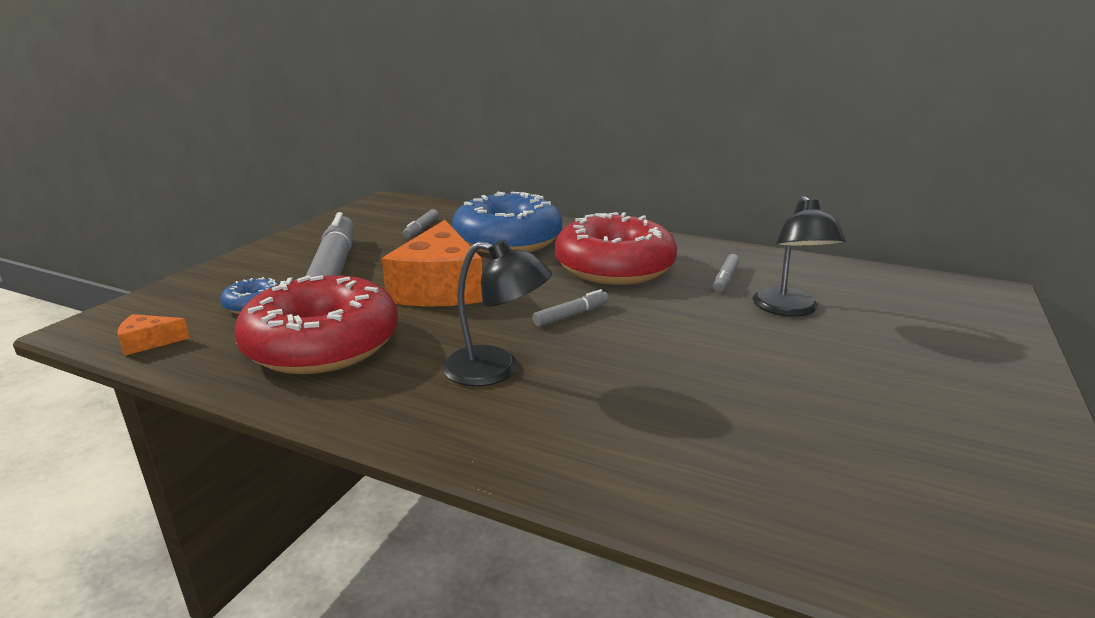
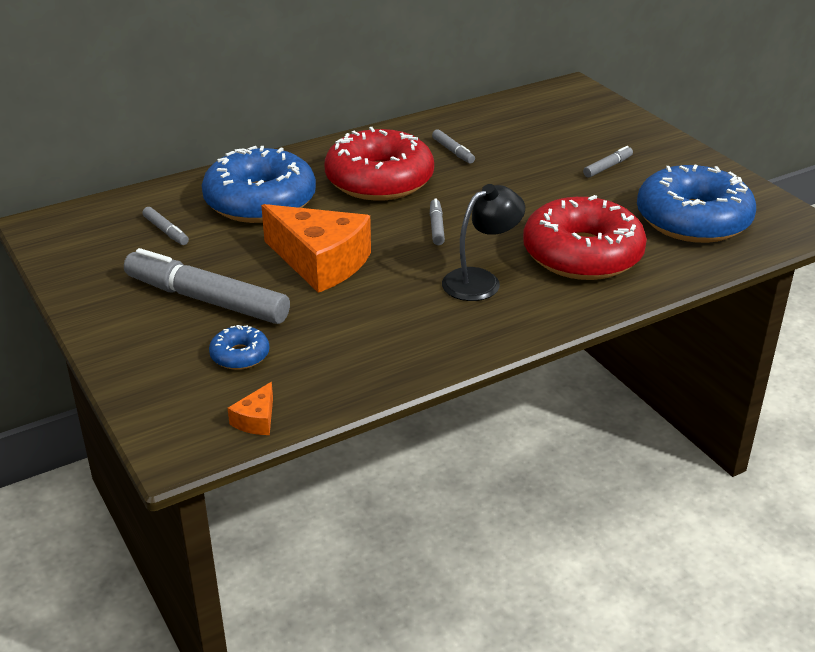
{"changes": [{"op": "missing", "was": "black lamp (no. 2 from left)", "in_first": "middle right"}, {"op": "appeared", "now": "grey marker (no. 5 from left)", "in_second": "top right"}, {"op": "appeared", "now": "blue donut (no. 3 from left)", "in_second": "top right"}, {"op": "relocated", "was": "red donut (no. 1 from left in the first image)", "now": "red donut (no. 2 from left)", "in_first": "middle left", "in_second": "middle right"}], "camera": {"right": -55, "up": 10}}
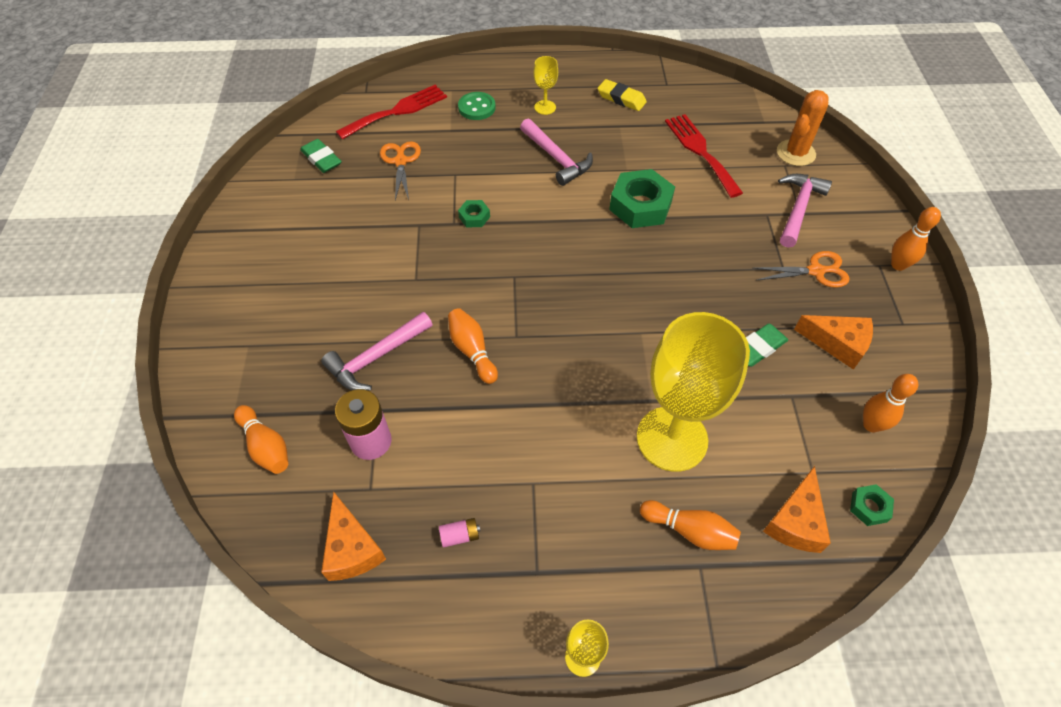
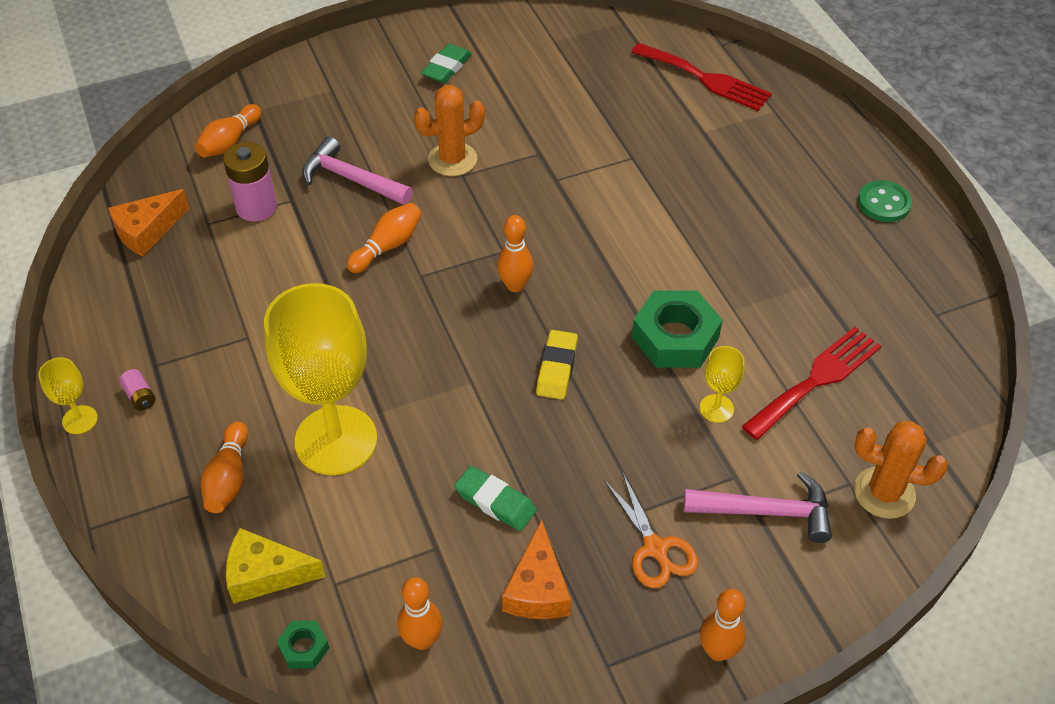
{"changes": [{"op": "missing", "was": "orange scissors (no. 1 from left)", "in_first": "top centre"}, {"op": "missing", "was": "green nut (no. 1 from left)", "in_first": "top centre"}, {"op": "missing", "was": "pink hammer (no. 2 from left)", "in_first": "top centre"}, {"op": "appeared", "now": "orange cactus (no. 1 from left)", "in_second": "top centre"}, {"op": "appeared", "now": "orange bowling pin (no. 5 from left)", "in_second": "centre"}, {"op": "relocated", "was": "green eraser (no. 1 from left)", "in_first": "top left", "in_second": "top centre"}, {"op": "relocated", "was": "pink battery (no. 2 from left in the first image)", "now": "pink battery (no. 1 from left)", "in_first": "bottom centre", "in_second": "middle left"}, {"op": "relocated", "was": "green button", "in_first": "top centre", "in_second": "top right"}, {"op": "relocated", "was": "yellow goblet (no. 1 from left in the first image)", "now": "yellow goblet (no. 3 from left)", "in_first": "top centre", "in_second": "middle right"}, {"op": "relocated", "was": "yellow eraser", "in_first": "top centre", "in_second": "centre"}, {"op": "colour", "was": "orange cheese (no. 2 from left)", "now": "yellow cheese", "in_first": "bottom right", "in_second": "bottom left"}], "camera": {"right": 70, "up": -5}}
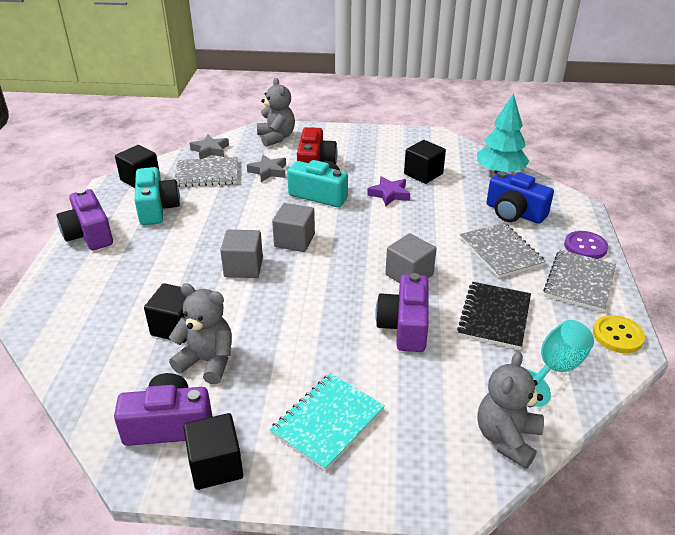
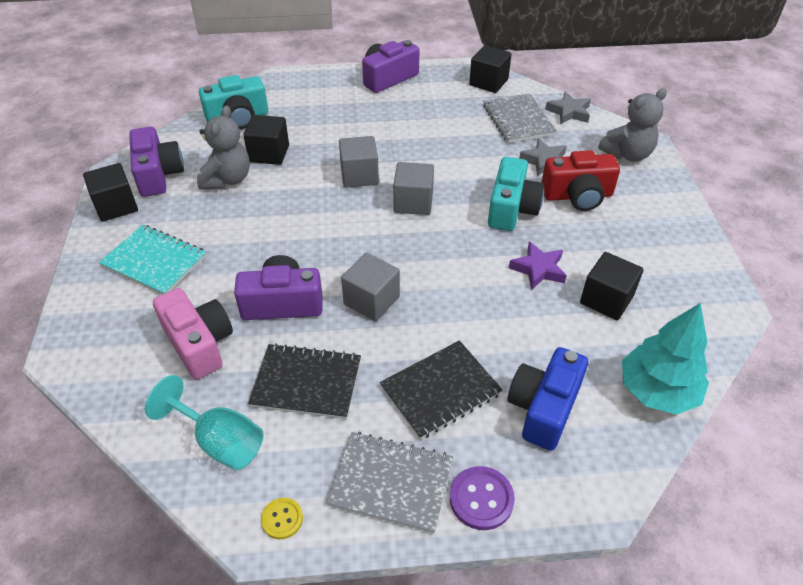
{"changes": [{"op": "missing", "was": "grey teddy bear (no. 3 from left)", "in_first": "bottom right"}, {"op": "appeared", "now": "pink camera", "in_second": "middle left"}, {"op": "relocated", "was": "turquoise camera (no. 1 from left)", "in_first": "middle left", "in_second": "top left"}, {"op": "colour", "was": "grey notebook (no. 2 from left)", "now": "black notebook (no. 2 from left)", "in_first": "middle right", "in_second": "bottom centre"}, {"op": "size", "was": "yellow button", "in_first": "middle right", "in_second": "bottom centre", "ratio": 0.63}], "camera": {"right": 80, "up": 10}}
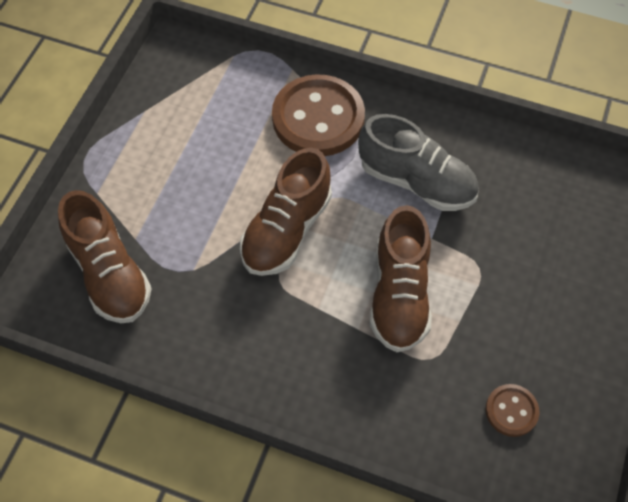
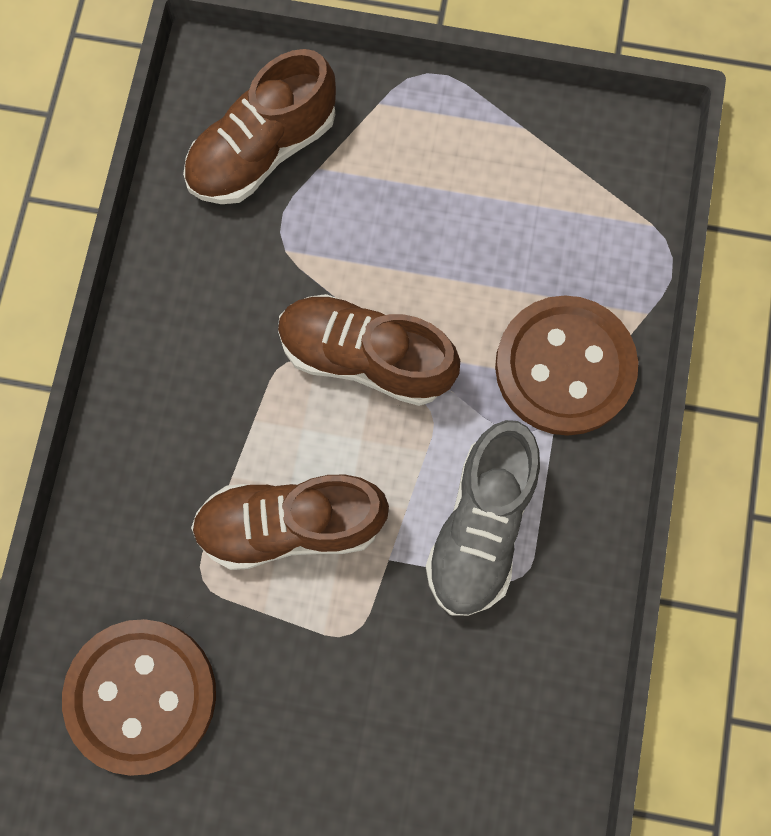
{"changes": [{"op": "size", "was": "brown button (no. 2 from left in the first image)", "in_first": "bottom right", "in_second": "bottom left", "ratio": 2.11}], "camera": {"right": 80, "up": 15}}
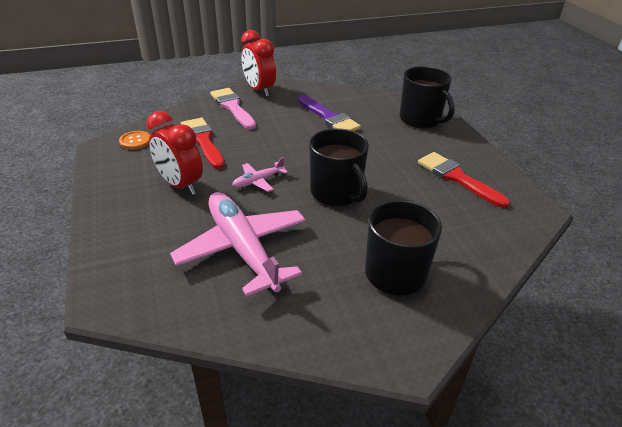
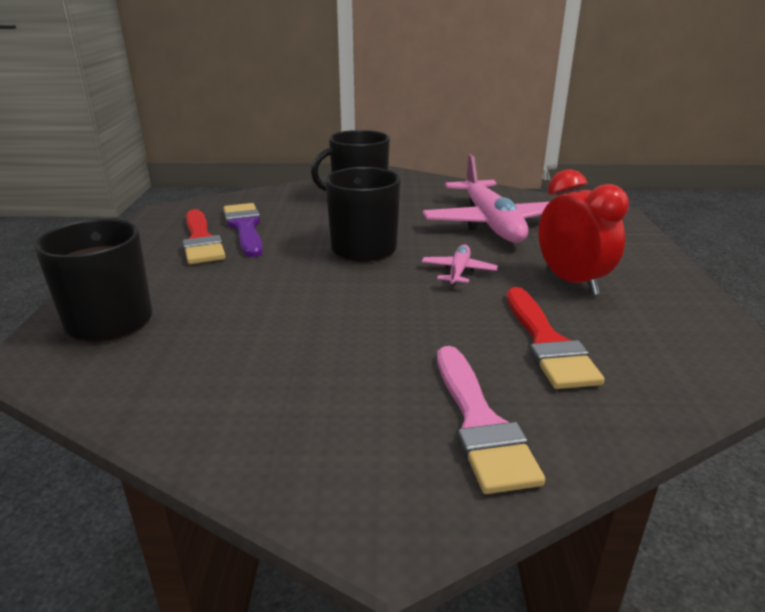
{"changes": [{"op": "missing", "was": "orange button", "in_first": "top left"}, {"op": "missing", "was": "red clock (no. 2 from left)", "in_first": "top centre"}, {"op": "relocated", "was": "purple brush", "in_first": "top centre", "in_second": "middle left"}, {"op": "spun", "was": "pink plane (no. 2 from left in the first image)", "in_first": "centre", "in_second": "centre", "clockwise": -60}], "camera": {"right": -160, "up": -10}}
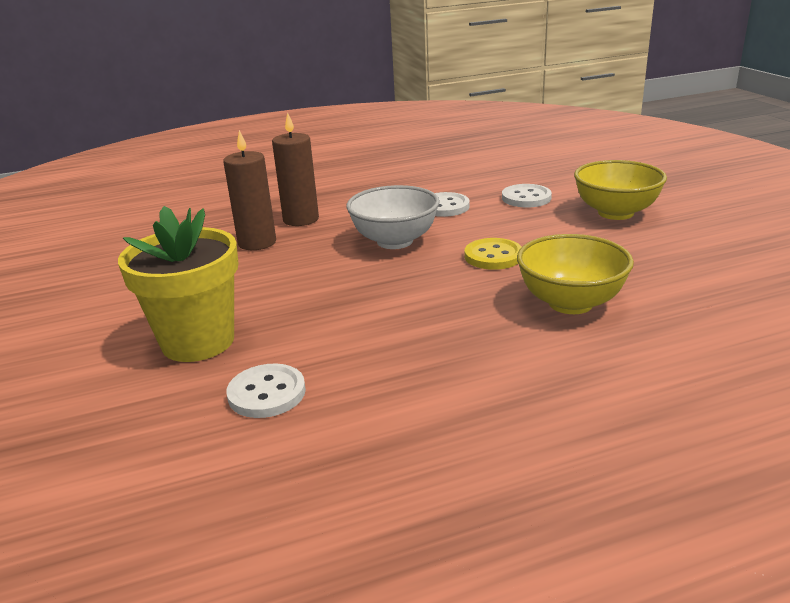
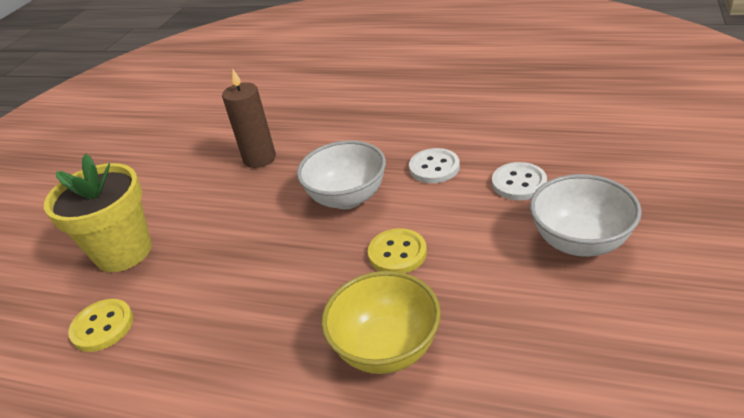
{"changes": [{"op": "missing", "was": "brown candle (no. 2 from left)", "in_first": "top centre"}, {"op": "colour", "was": "white button (no. 1 from left)", "now": "yellow button (no. 1 from left)", "in_first": "centre", "in_second": "bottom left"}, {"op": "colour", "was": "yellow bowl (no. 2 from left)", "now": "white bowl (no. 2 from left)", "in_first": "top right", "in_second": "middle right"}], "camera": {"right": 40, "up": 10}}
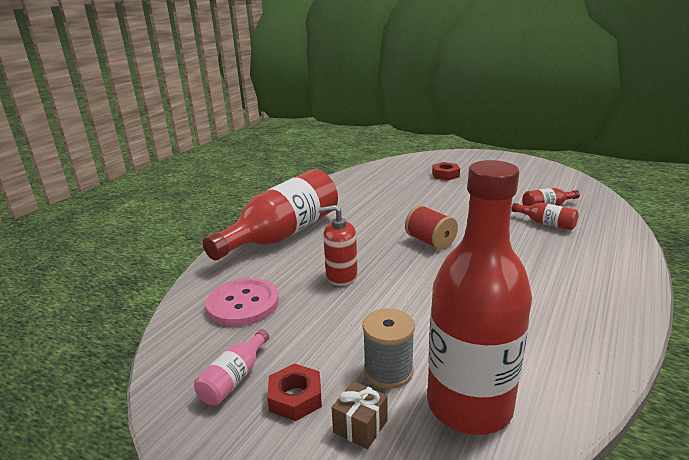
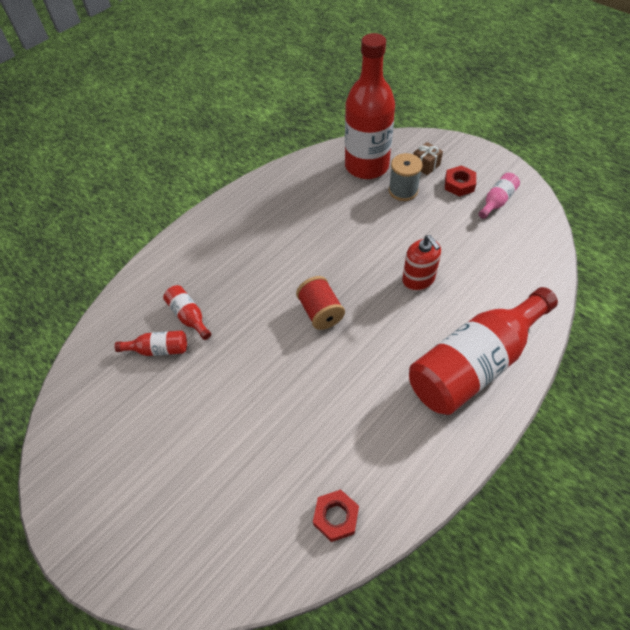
{"changes": [{"op": "missing", "was": "pink button", "in_first": "centre"}, {"op": "relocated", "was": "red nut (no. 2 from left in the first image)", "now": "red nut (no. 1 from left)", "in_first": "centre", "in_second": "bottom centre"}, {"op": "spun", "was": "red soap dispenser", "in_first": "centre", "in_second": "middle right", "clockwise": 45}], "camera": {"right": -165, "up": 30}}
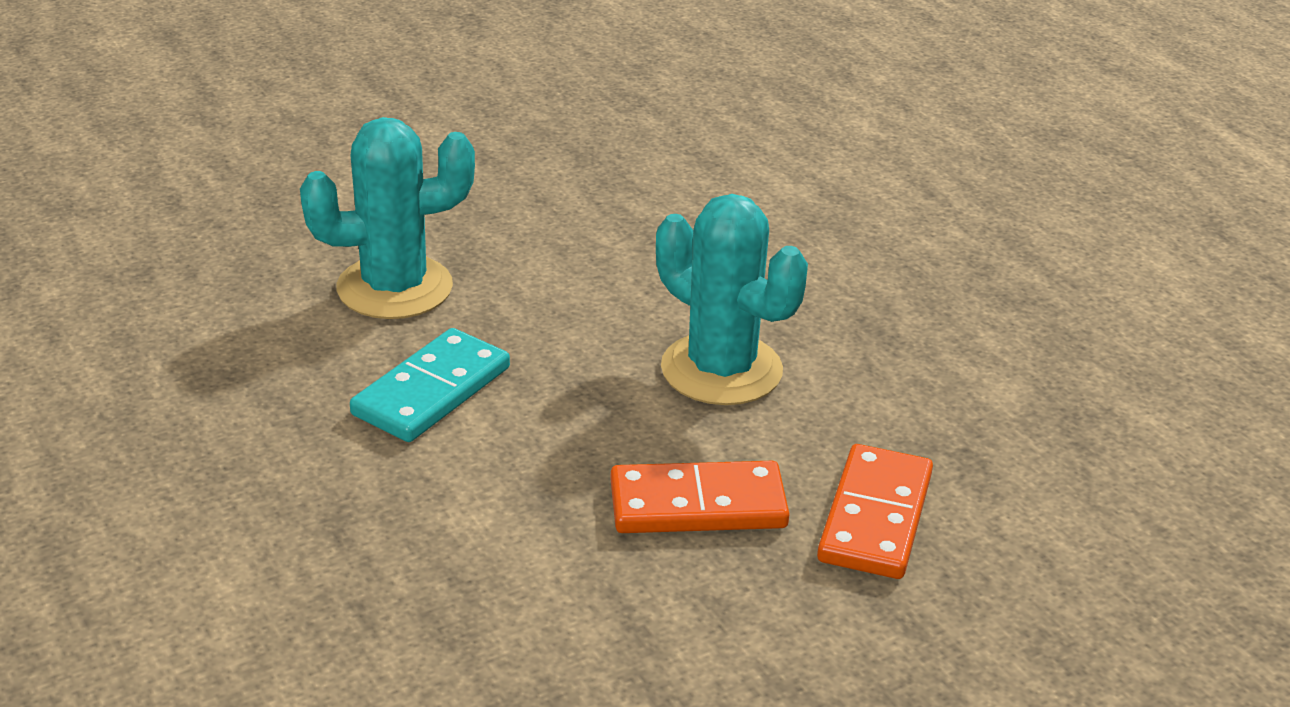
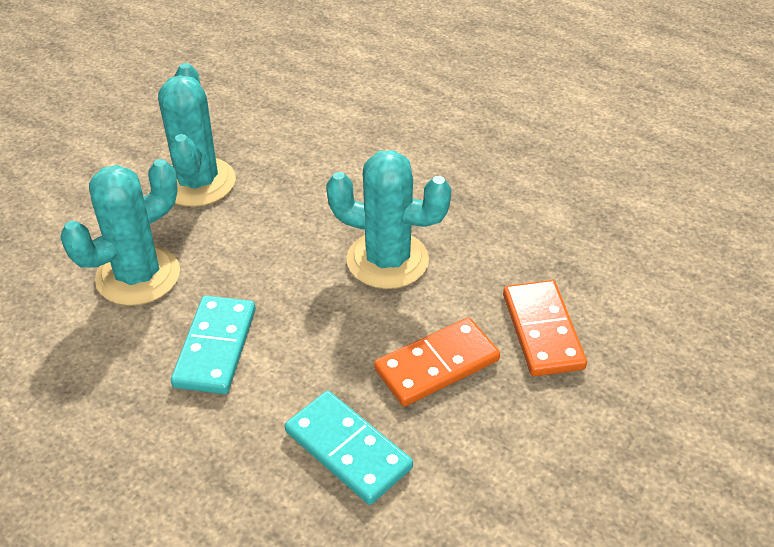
{"changes": [{"op": "appeared", "now": "turquoise cactus (no. 2 from left)", "in_second": "top left"}, {"op": "appeared", "now": "turquoise domino (no. 2 from left)", "in_second": "bottom centre"}], "camera": {"right": -25, "up": 10}}
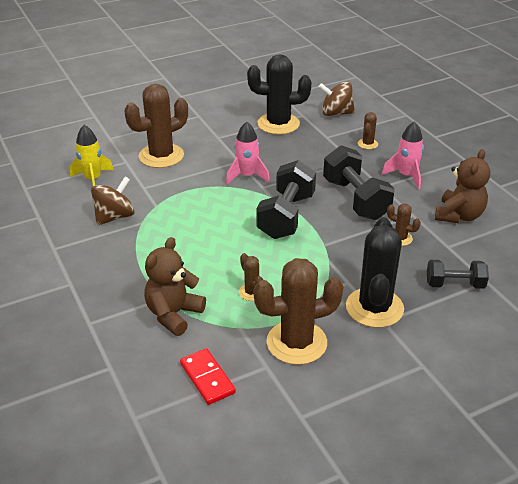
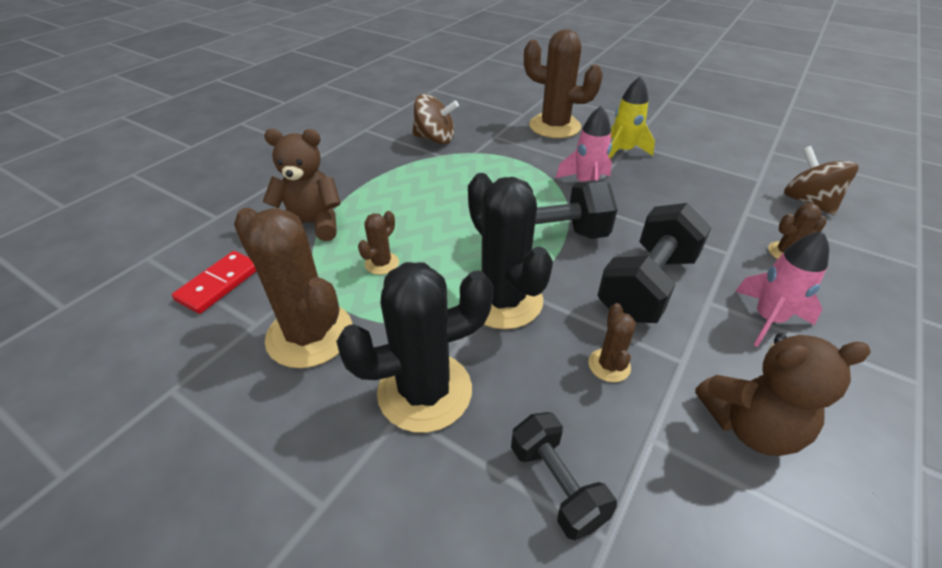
{"changes": [{"op": "relocated", "was": "yellow rocket", "in_first": "top left", "in_second": "top right"}, {"op": "relocated", "was": "black cactus (no. 1 from left in the first image)", "now": "black cactus (no. 2 from left)", "in_first": "top centre", "in_second": "centre"}], "camera": {"right": 60, "up": 5}}
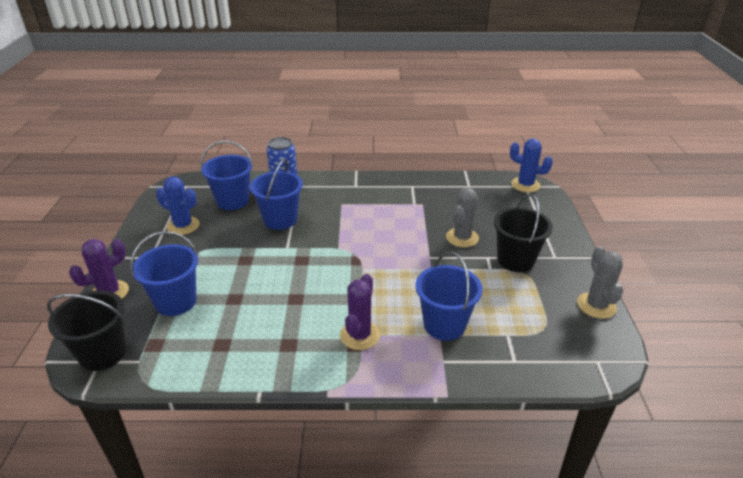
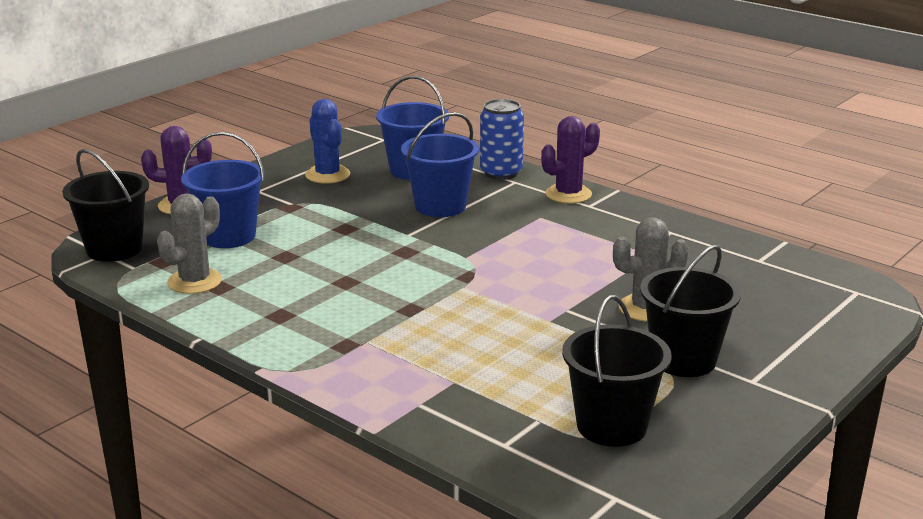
{"changes": [{"op": "missing", "was": "blue bucket (no. 4 from left)", "in_first": "centre"}, {"op": "missing", "was": "blue cactus (no. 2 from left)", "in_first": "middle right"}, {"op": "appeared", "now": "black bucket (no. 2 from left)", "in_second": "bottom right"}, {"op": "relocated", "was": "purple cactus (no. 2 from left)", "in_first": "centre", "in_second": "top centre"}, {"op": "relocated", "was": "grey cactus (no. 2 from left in the first image)", "now": "grey cactus (no. 1 from left)", "in_first": "middle right", "in_second": "middle left"}], "camera": {"right": 40, "up": -10}}
